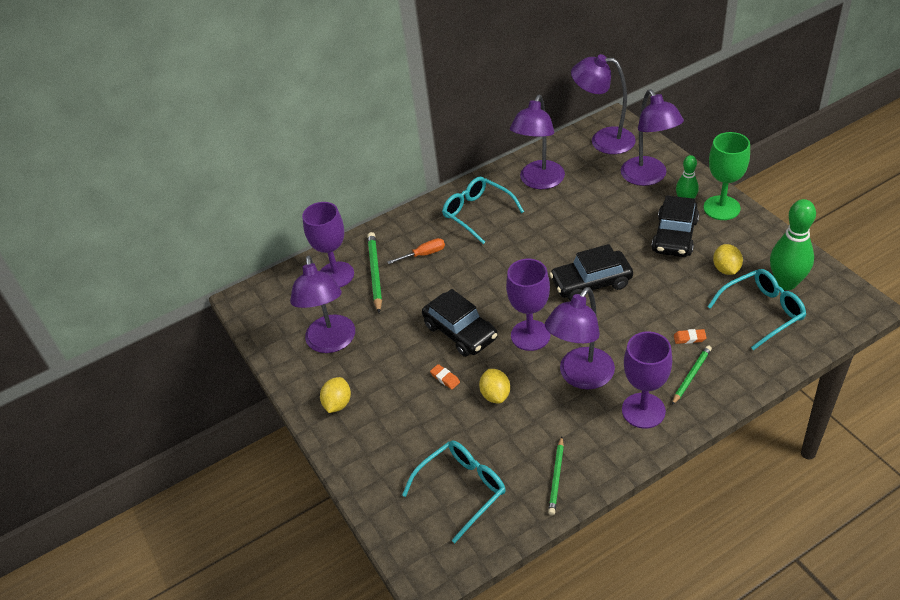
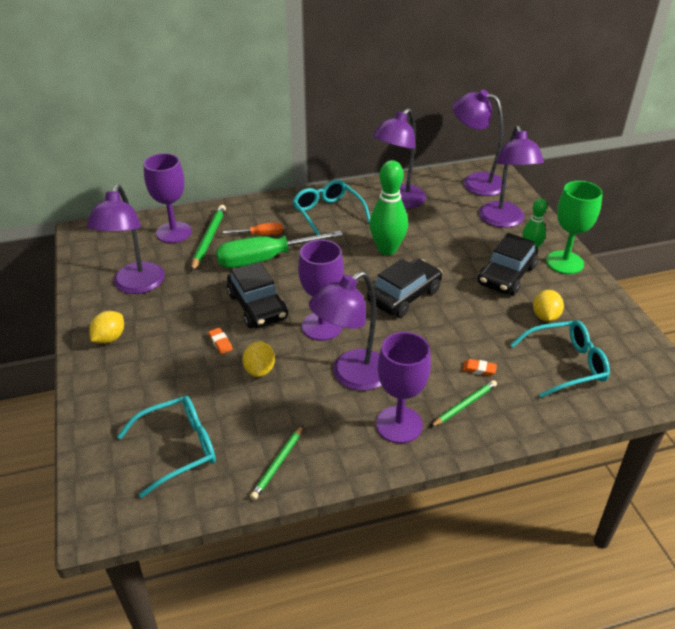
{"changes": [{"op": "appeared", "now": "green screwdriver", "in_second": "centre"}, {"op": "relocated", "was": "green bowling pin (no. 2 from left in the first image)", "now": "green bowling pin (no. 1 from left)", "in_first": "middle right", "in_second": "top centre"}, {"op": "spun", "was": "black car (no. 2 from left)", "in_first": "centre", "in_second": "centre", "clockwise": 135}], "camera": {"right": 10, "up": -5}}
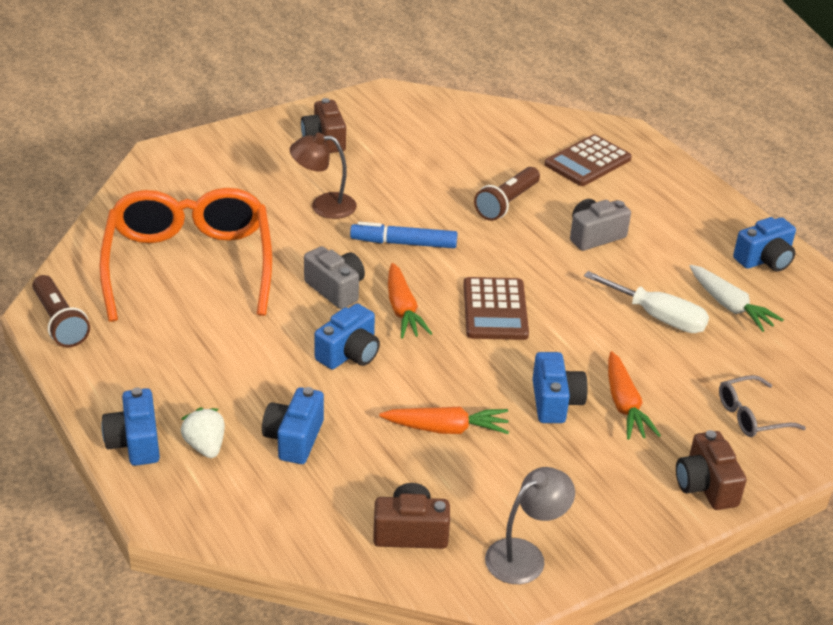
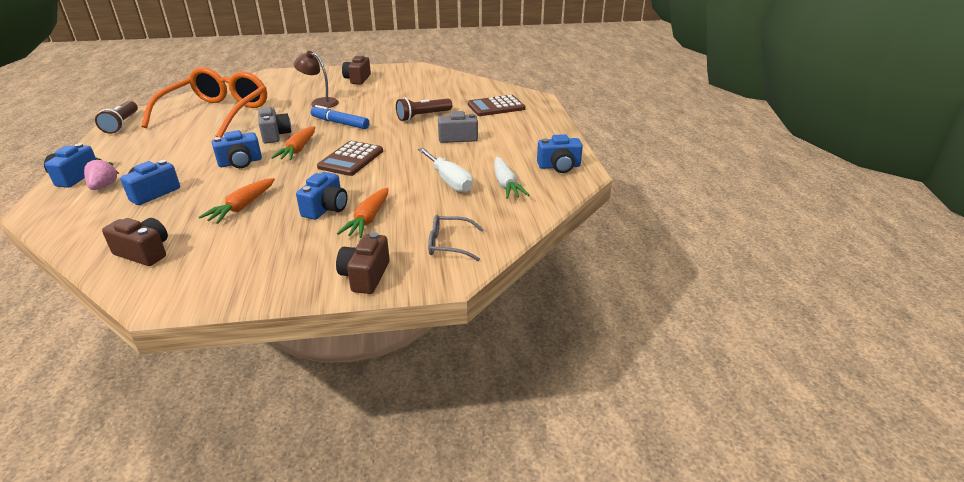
{"changes": [{"op": "missing", "was": "grey lamp", "in_first": "bottom centre"}, {"op": "colour", "was": "white strawberry", "now": "pink strawberry", "in_first": "bottom left", "in_second": "middle left"}, {"op": "spun", "was": "orange carrot (no. 2 from left in the first image)", "in_first": "bottom centre", "in_second": "middle left", "clockwise": 90}], "camera": {"right": 25, "up": -5}}
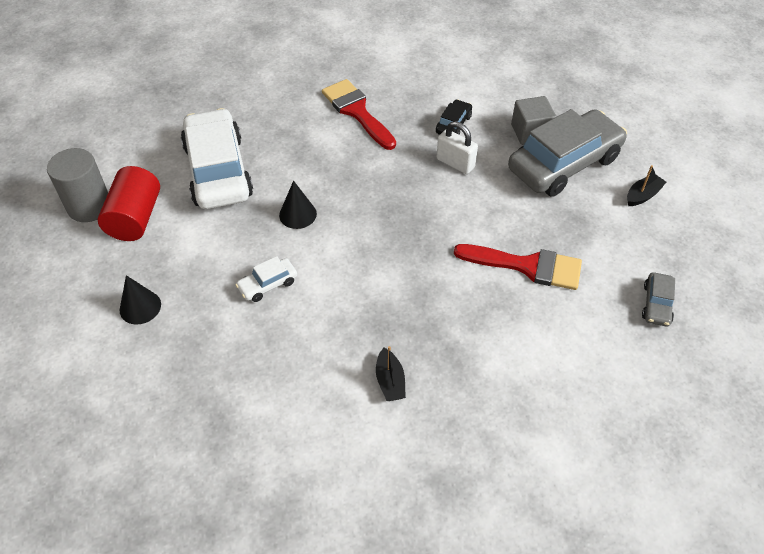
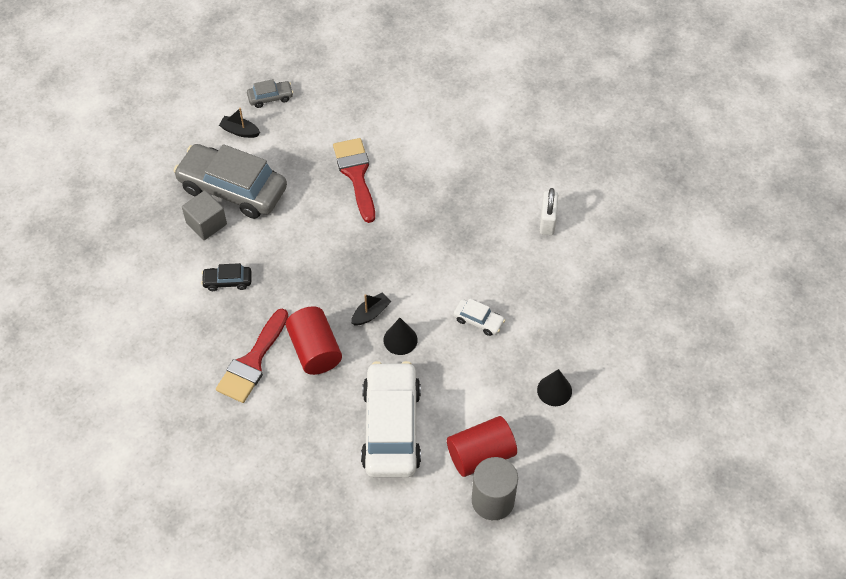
{"changes": [{"op": "appeared", "now": "red cylinder (no. 1 from left)", "in_second": "centre"}, {"op": "relocated", "was": "black boat (no. 1 from left in the first image)", "now": "black boat (no. 2 from left)", "in_first": "bottom centre", "in_second": "centre"}, {"op": "relocated", "was": "white padlock", "in_first": "top centre", "in_second": "centre"}, {"op": "relocated", "was": "grey car (no. 2 from left)", "in_first": "middle right", "in_second": "top left"}, {"op": "spun", "was": "white car (no. 1 from left)", "in_first": "top left", "in_second": "bottom centre", "clockwise": 135}], "camera": {"right": -120, "up": 5}}
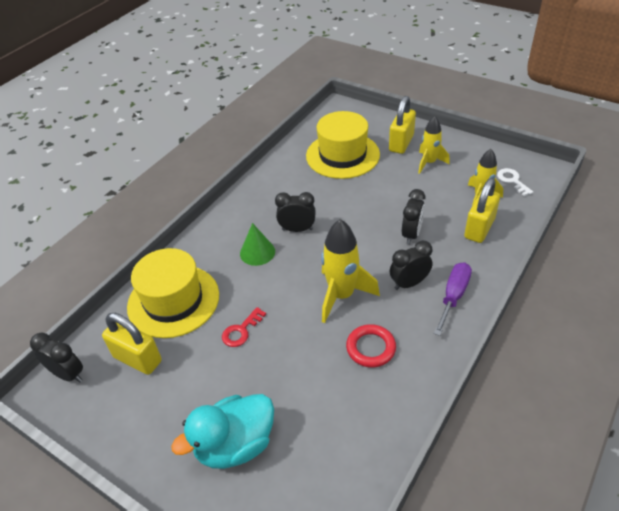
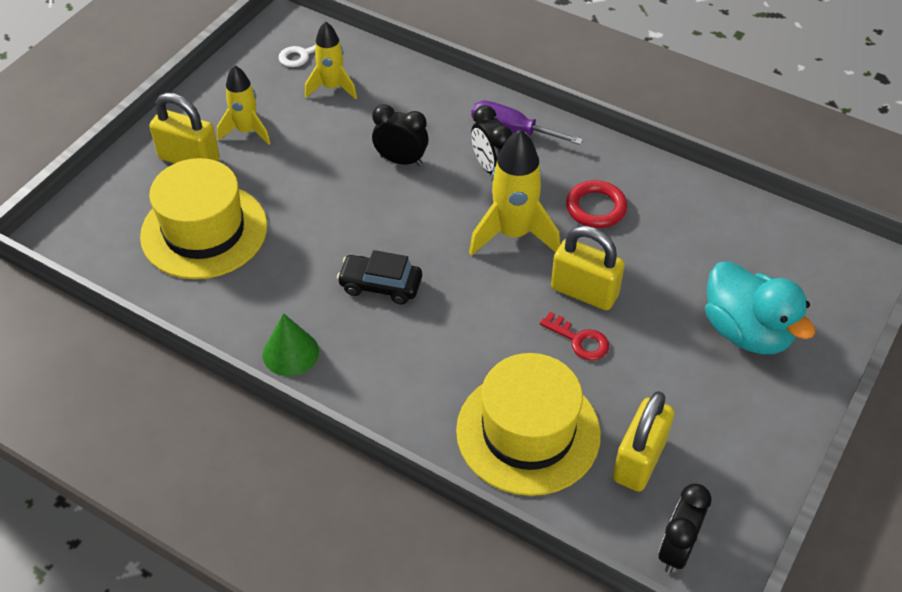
{"changes": [{"op": "relocated", "was": "green cone", "in_first": "centre", "in_second": "middle left"}, {"op": "relocated", "was": "yellow padlock (no. 3 from left in the first image)", "now": "yellow padlock (no. 2 from left)", "in_first": "middle right", "in_second": "centre"}, {"op": "exchanged", "was": "black clock (no. 2 from left)", "now": "black car", "in_first": "centre", "in_second": "centre"}], "camera": {"right": -95, "up": 5}}
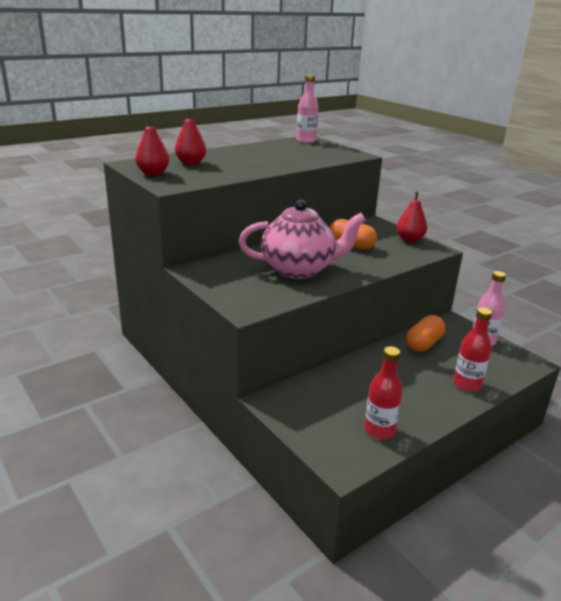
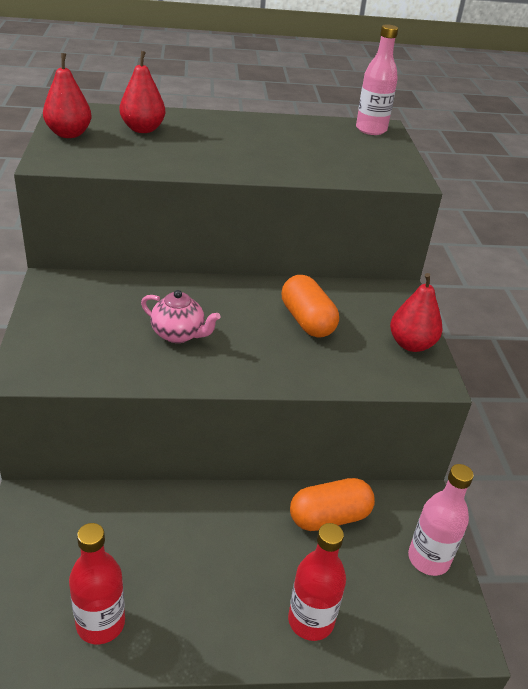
{"changes": [{"op": "size", "was": "pink teapot", "in_first": "centre", "in_second": "centre", "ratio": 0.48}], "camera": {"right": 30, "up": 10}}
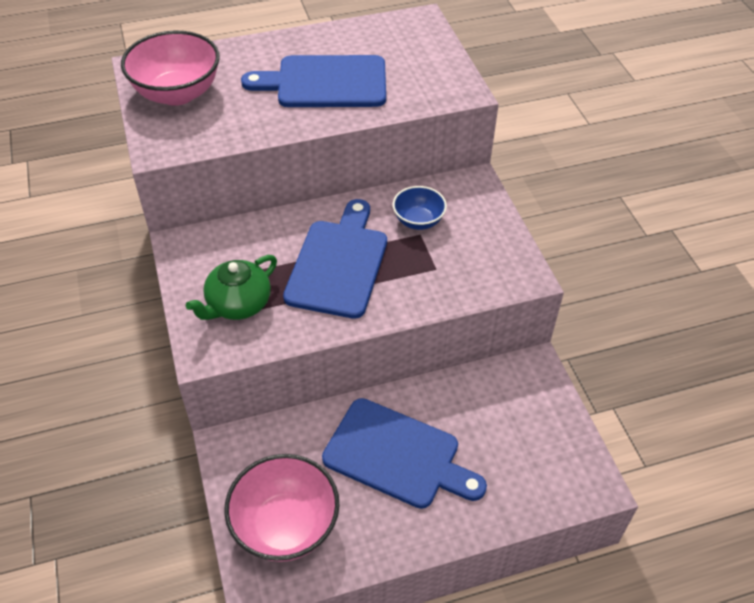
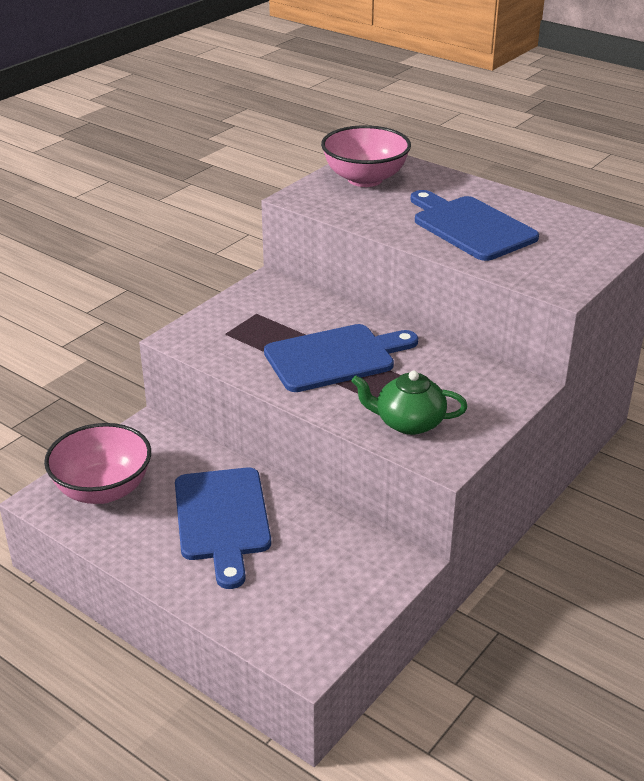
{"changes": [{"op": "missing", "was": "blue bowl", "in_first": "centre"}, {"op": "relocated", "was": "green teapot", "in_first": "middle left", "in_second": "centre"}], "camera": {"right": 55, "up": -15}}
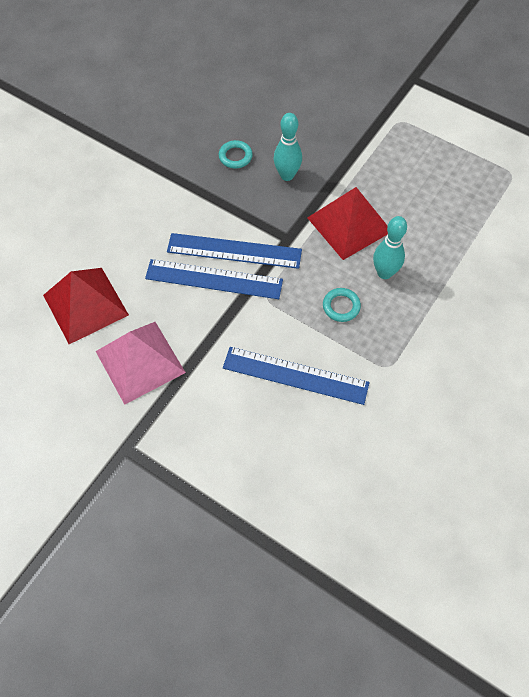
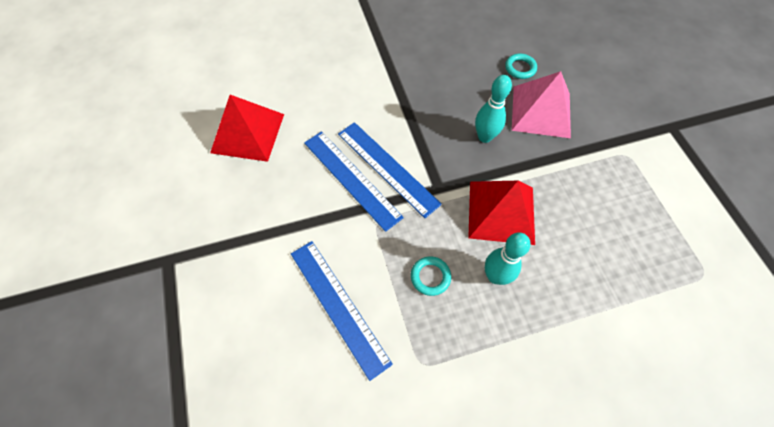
{"changes": [{"op": "relocated", "was": "pink pyramid", "in_first": "middle left", "in_second": "top right"}, {"op": "relocated", "was": "turquoise ring (no. 1 from left in the first image)", "now": "turquoise ring (no. 2 from left)", "in_first": "top centre", "in_second": "top right"}], "camera": {"right": 40, "up": 0}}
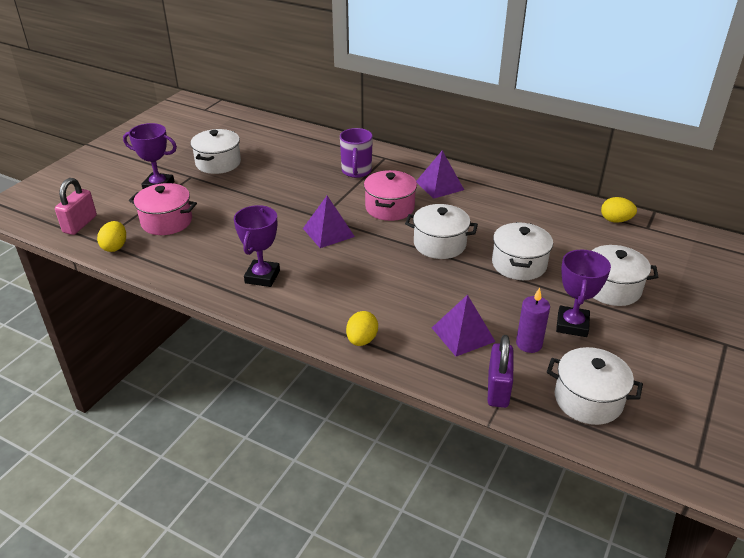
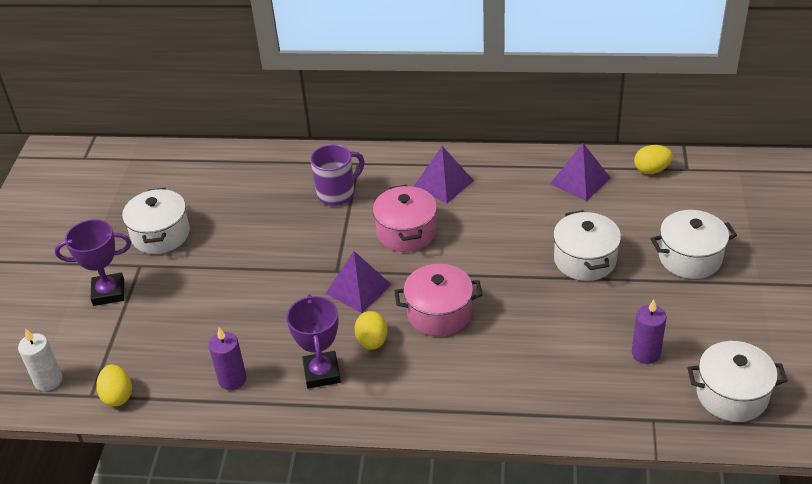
{"changes": [{"op": "missing", "was": "white pot (no. 2 from left)", "in_first": "centre"}, {"op": "missing", "was": "purple padlock", "in_first": "middle right"}, {"op": "missing", "was": "purple trophy (no. 3 from left)", "in_first": "middle right"}, {"op": "appeared", "now": "purple candle (no. 1 from left)", "in_second": "bottom left"}, {"op": "relocated", "was": "pink pot (no. 1 from left in the first image)", "now": "pink pot (no. 2 from left)", "in_first": "middle left", "in_second": "centre"}, {"op": "relocated", "was": "yellow egg (no. 2 from left)", "in_first": "centre", "in_second": "bottom centre"}, {"op": "relocated", "was": "purple pyramid (no. 3 from left)", "in_first": "centre", "in_second": "middle right"}, {"op": "exchanged", "was": "pink padlock", "now": "white candle", "in_first": "middle left", "in_second": "bottom left"}, {"op": "spun", "was": "purple mug", "in_first": "top centre", "in_second": "centre", "clockwise": -105}], "camera": {"right": -20, "up": 5}}
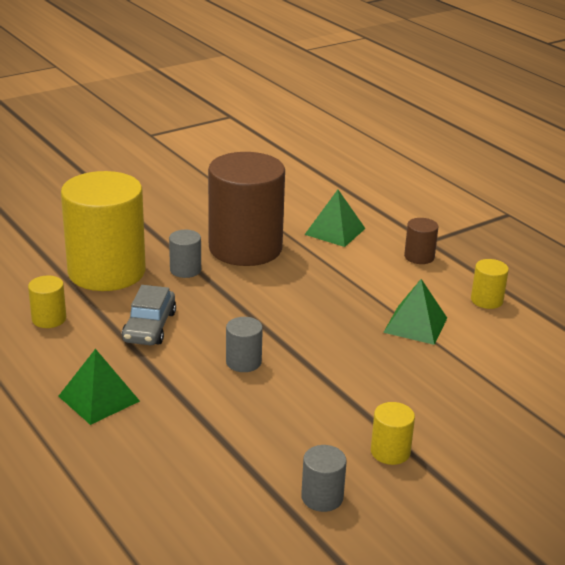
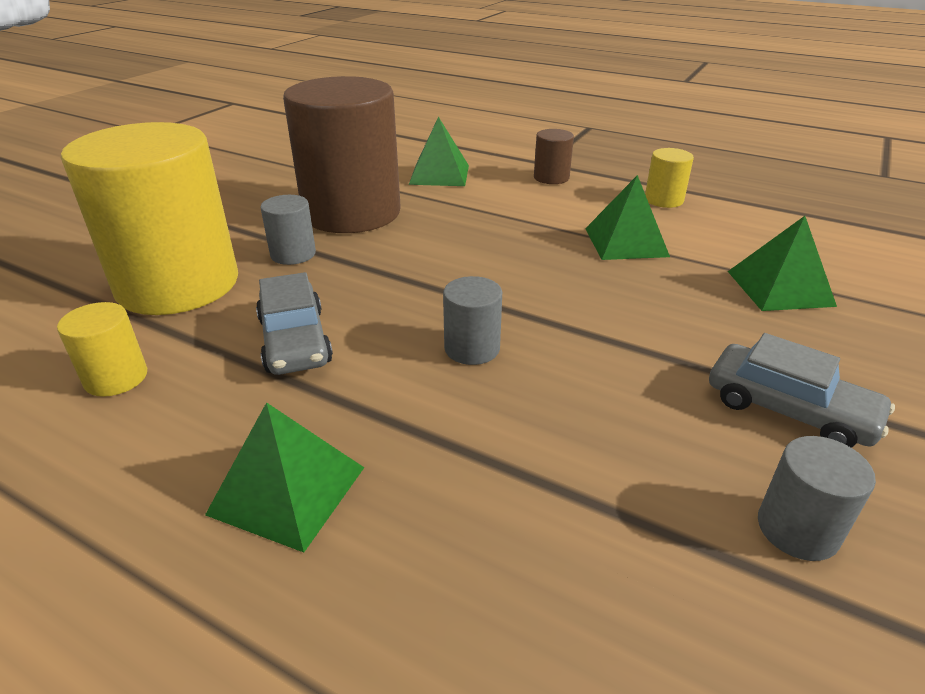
{"changes": [{"op": "appeared", "now": "green pyramid (no. 4 from left)", "in_second": "middle right"}, {"op": "exchanged", "was": "yellow cylinder (no. 3 from left)", "now": "grey car (no. 2 from left)", "in_first": "bottom right", "in_second": "middle right"}], "camera": {"right": -25, "up": 5}}
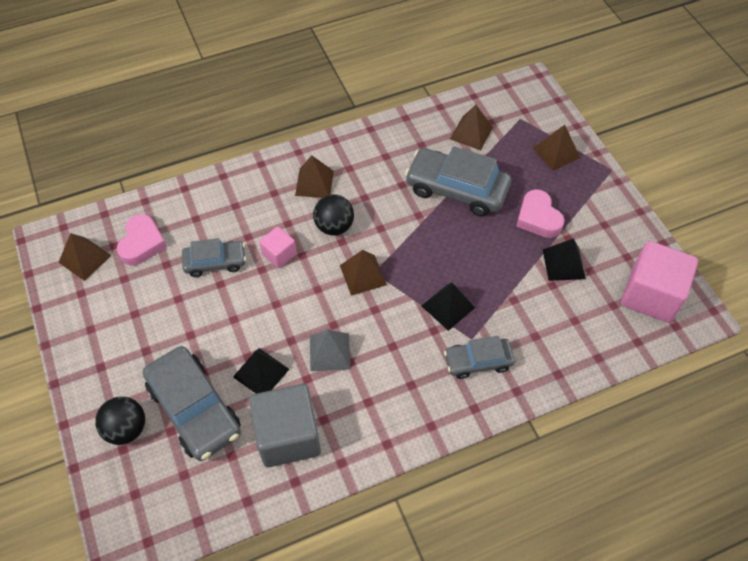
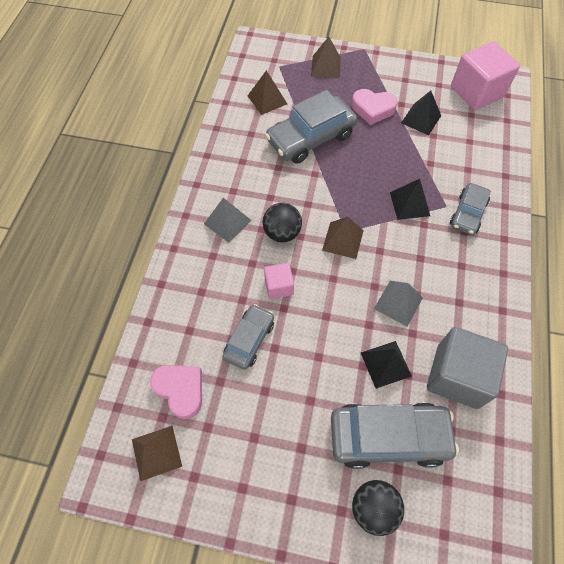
{"changes": [{"op": "colour", "was": "brown pyramid (no. 2 from left)", "now": "grey pyramid (no. 1 from left)", "in_first": "top centre", "in_second": "centre"}], "camera": {"right": -55, "up": 5}}
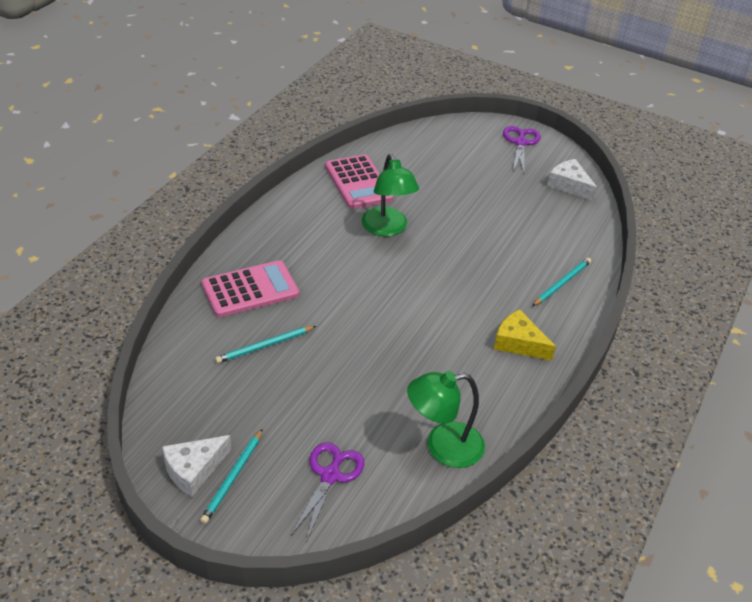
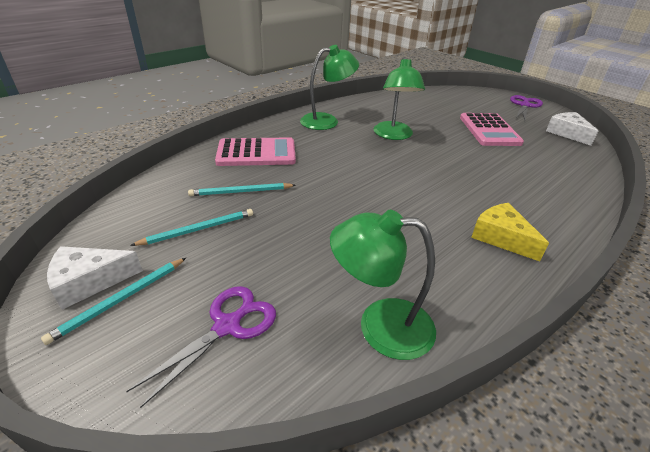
{"changes": [{"op": "appeared", "now": "green lamp (no. 1 from left)", "in_second": "top centre"}, {"op": "relocated", "was": "pink calculator (no. 2 from left)", "in_first": "top centre", "in_second": "top right"}, {"op": "relocated", "was": "turquoise pencil (no. 3 from left in the first image)", "now": "turquoise pencil (no. 2 from left)", "in_first": "middle right", "in_second": "middle left"}], "camera": {"right": 20, "up": -5}}
